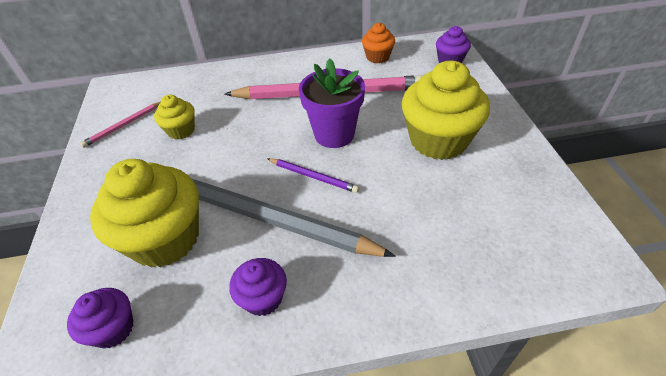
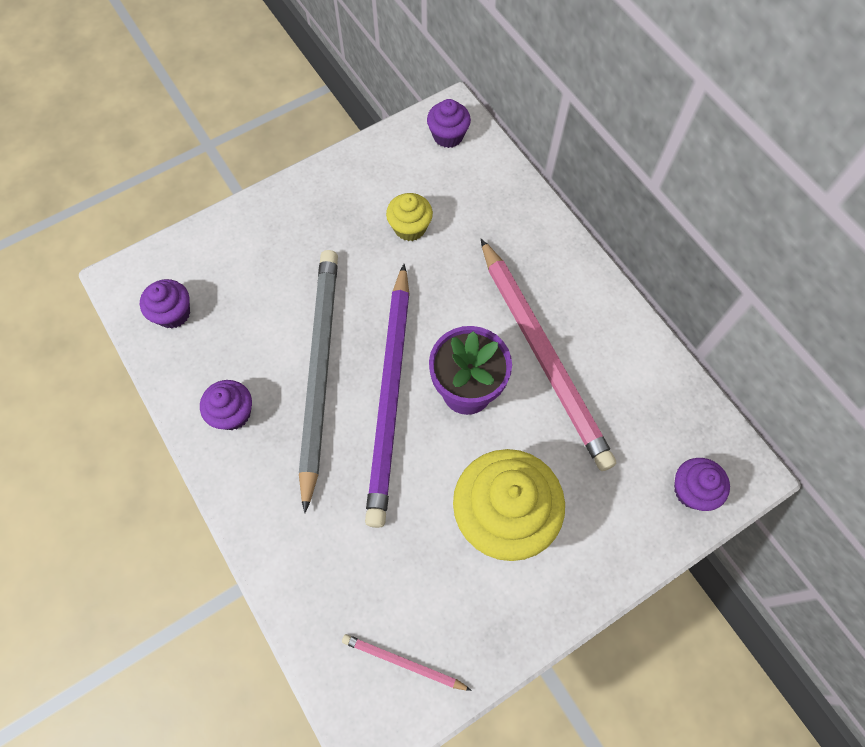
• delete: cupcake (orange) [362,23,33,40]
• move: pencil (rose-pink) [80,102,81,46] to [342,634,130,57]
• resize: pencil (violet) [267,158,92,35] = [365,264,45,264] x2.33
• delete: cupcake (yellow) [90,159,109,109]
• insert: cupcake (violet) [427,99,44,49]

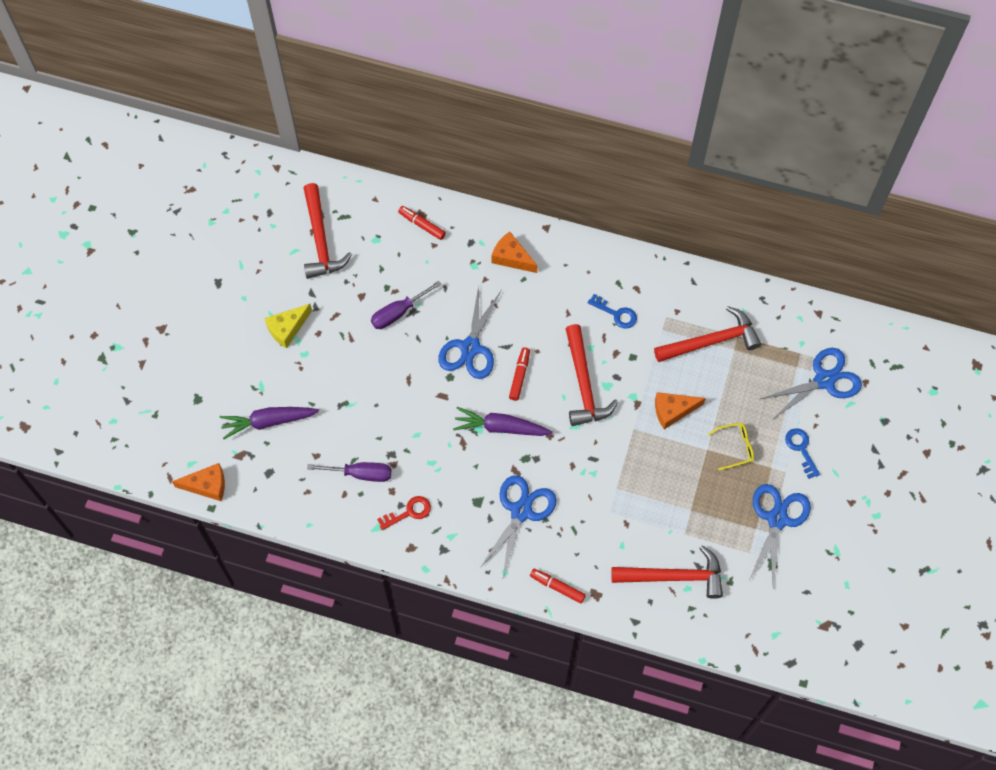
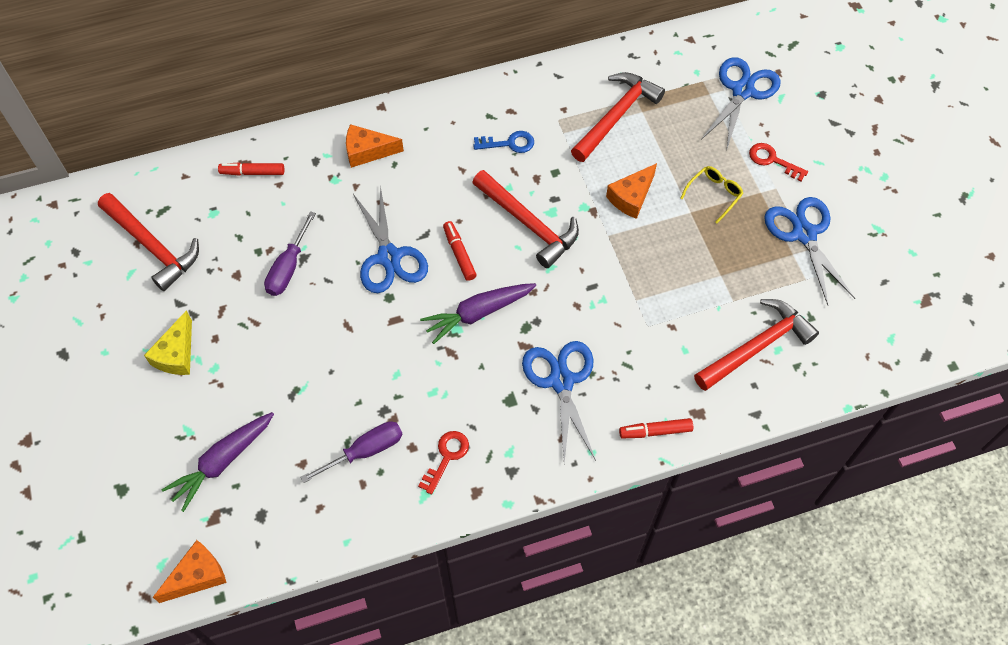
• recolor: key (cobalt) [785,428,35,51] to key (crimson) [749,143,59,38]

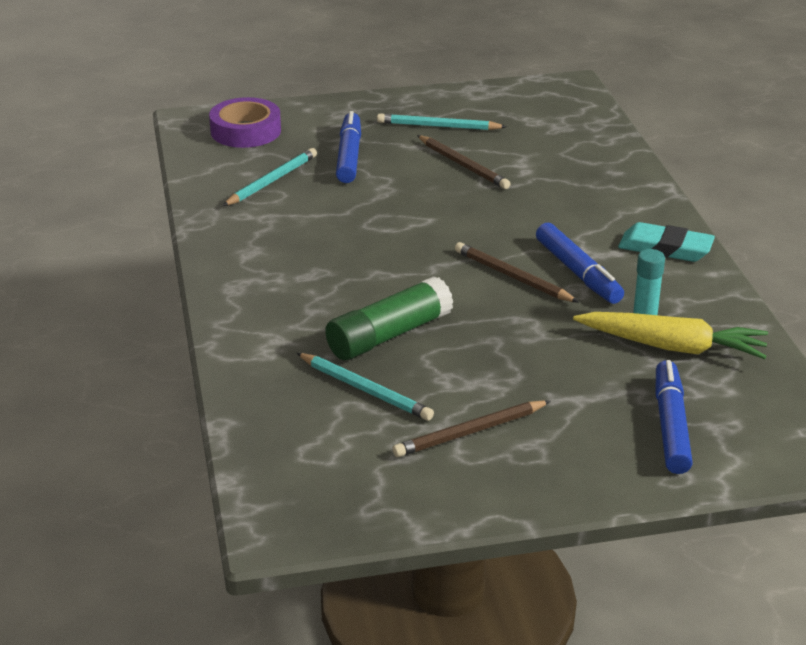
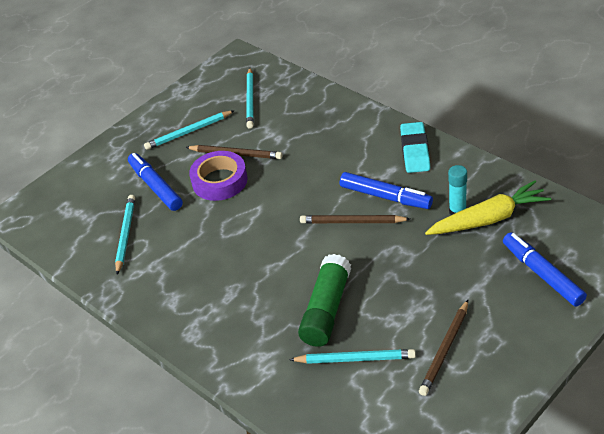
• move: roll of tape (violet) [209,97,72,51] to [189,151,59,50]
• rotate: gum eraser (teal) [618,222,97,40] = [400,122,30,51] 75 degrees counterclockwise
• insert: pencil (teal) [246,68,8,61]

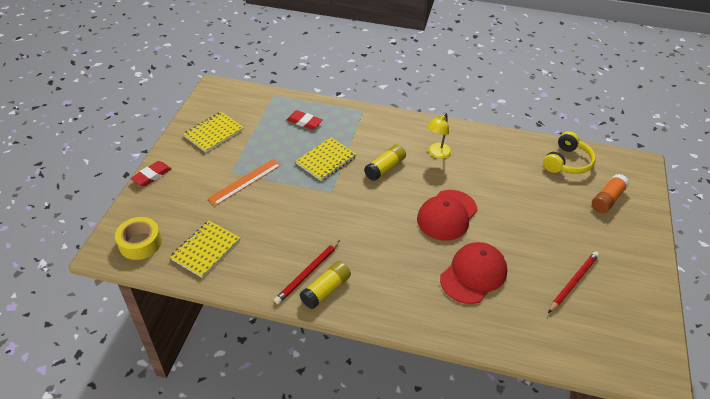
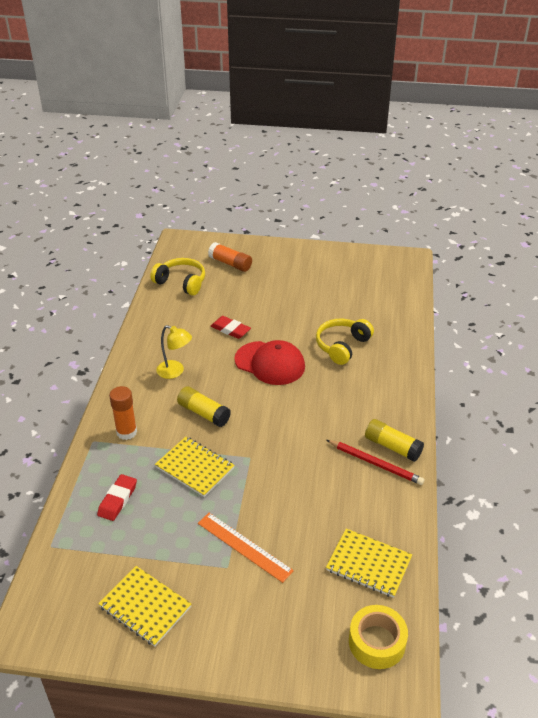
• move: gum eraser (crimson) [131,161,40,26] to [211,316,40,23]
• replace: cap (crimson) [440,242,67,62] to headset (yellow) [316,319,58,46]
• delete: pencil (crimson) [548,251,51,62]
• insert: glue stick (orange) [109,386,28,54]

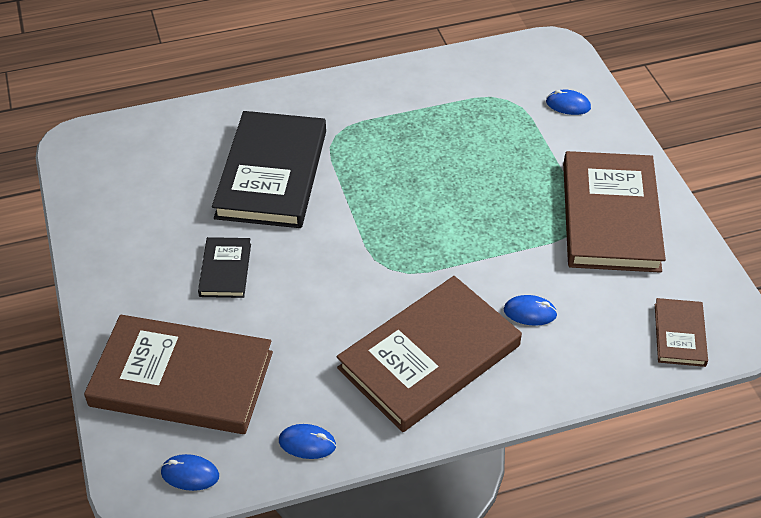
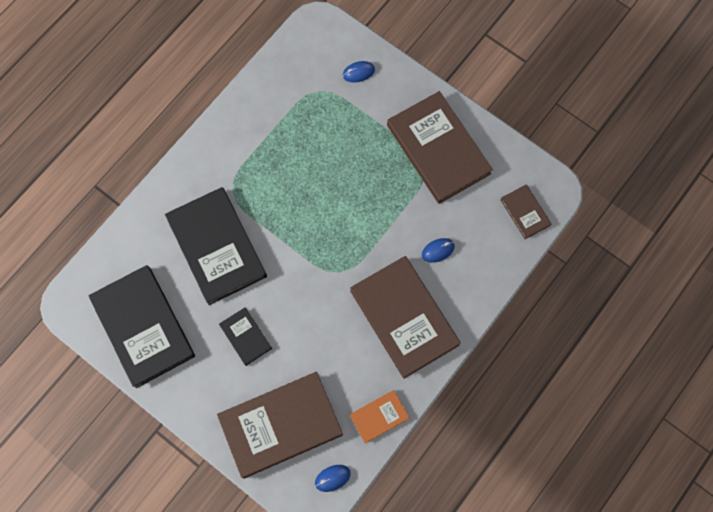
• rotate: book (dark brown) [337,276,185,156] = [350,256,110,123] 45 degrees counterclockwise
• replace: PC mouse (cobalt) [279,424,57,35] to book (orange) [350,390,60,53]
• insert: book (black) [88,265,107,123]

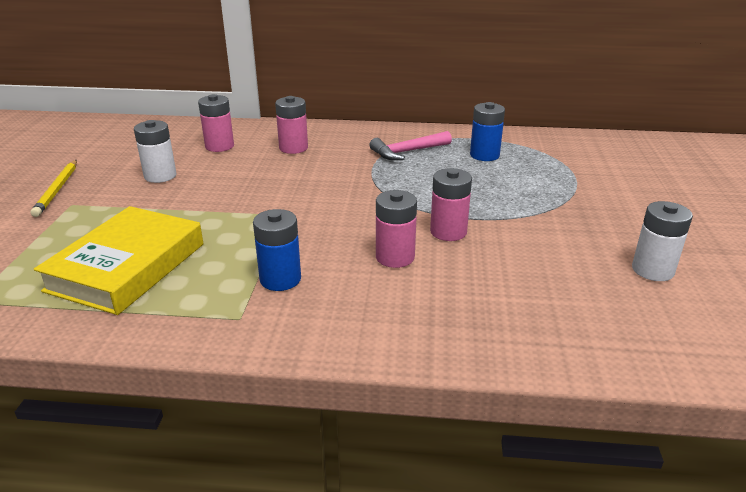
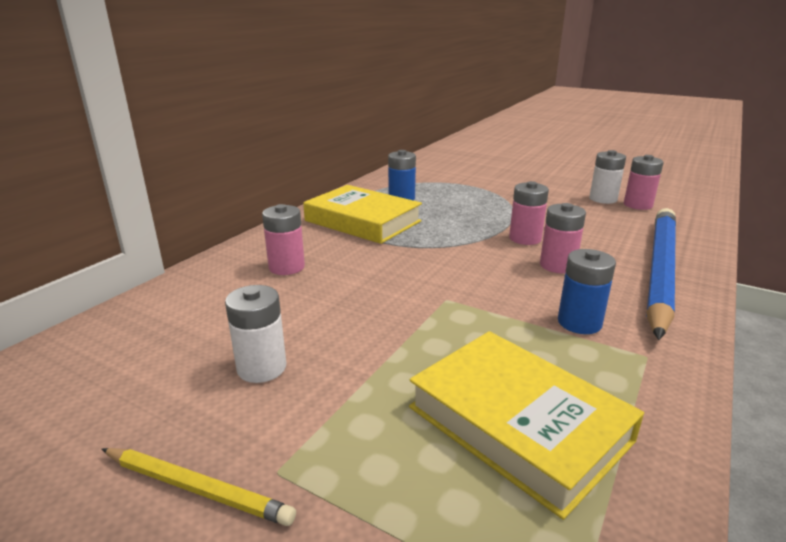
• move: battery (rose-pink) [198,94,36,58] to [624,155,40,55]
• replace: carpenter's hammer (rose-pink) [370,131,82,29] to book (yellow) [303,185,119,59]
• insert: pencil (cobalt) [646,208,30,132]

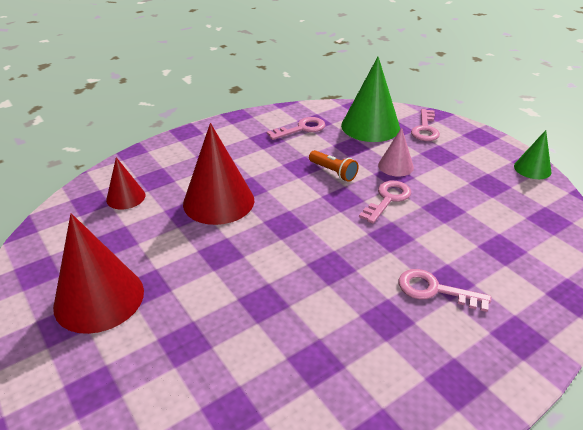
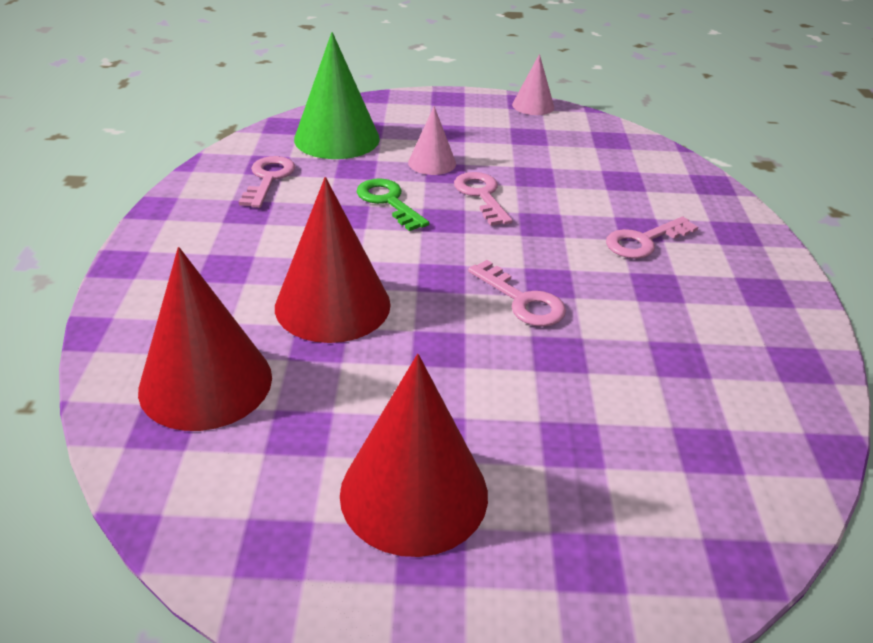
• move: key (rose-pink) [411,109,29,32] to [468,260,98,67]
• recolor: solid cone (emerald) [514,130,37,49] to solid cone (rose-pink) [512,54,42,61]
• replace: pocket torch (orange) [309,150,50,32] to key (emerald) [357,178,72,53]
• resize: solid cone (crimson) [106,157,39,52] = [138,247,134,184] x1.84

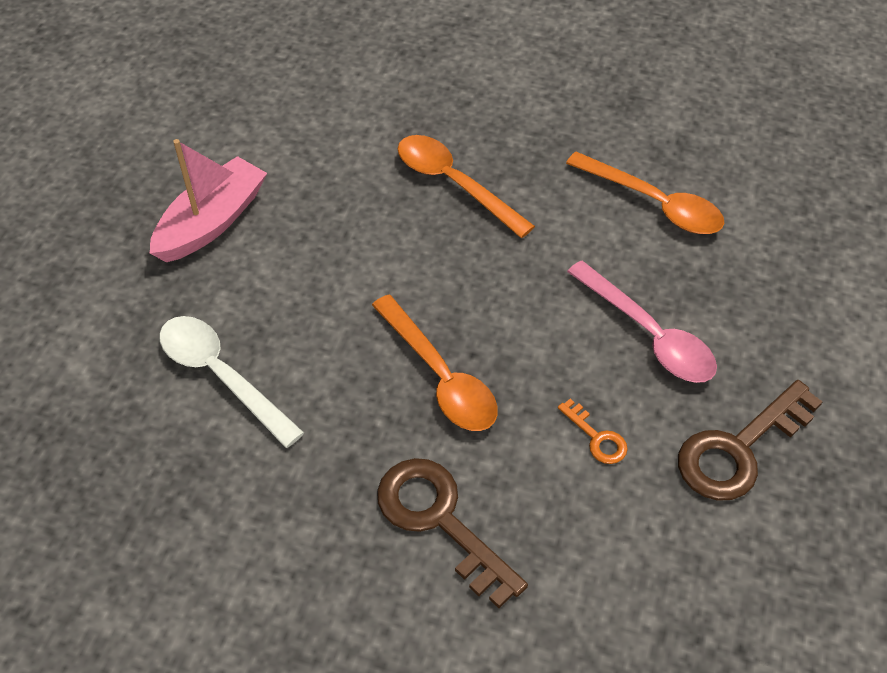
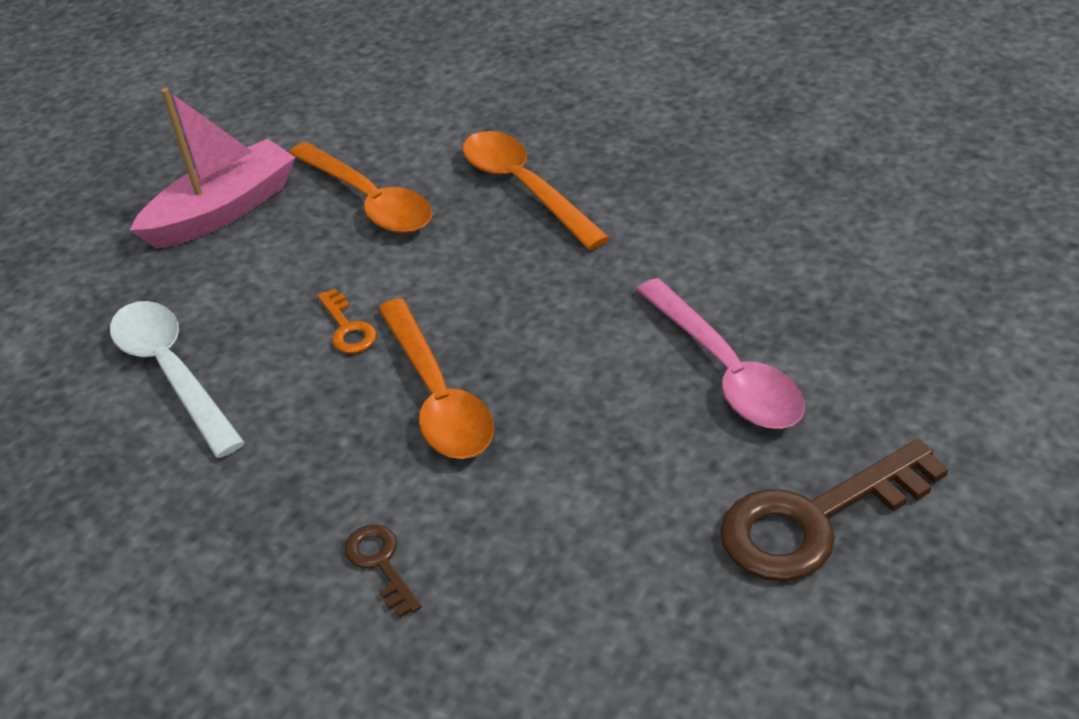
• move: spoon (orange) [566,152,158,82] to [289,142,143,91]
• move: key (orange) [558,399,70,65] to [317,289,60,65]
• resize: key (dark brown) [377,458,151,150] = [344,524,78,94] x0.48

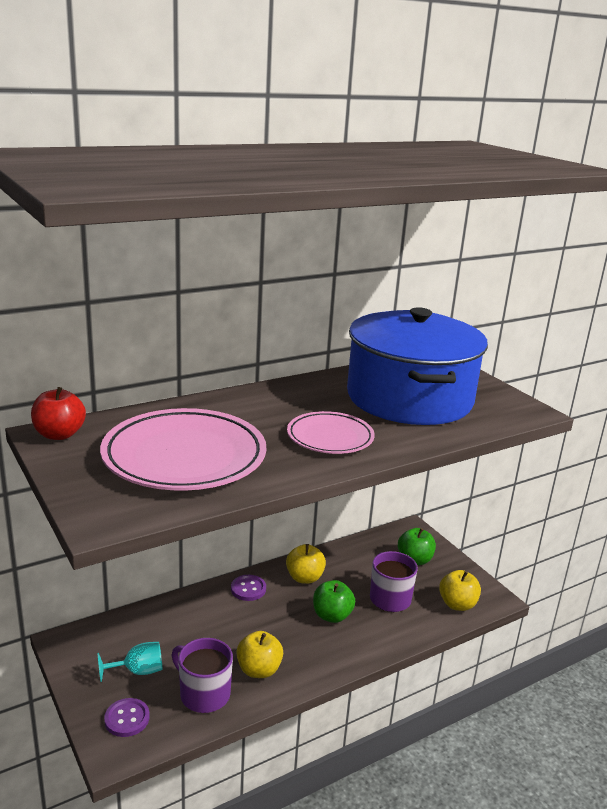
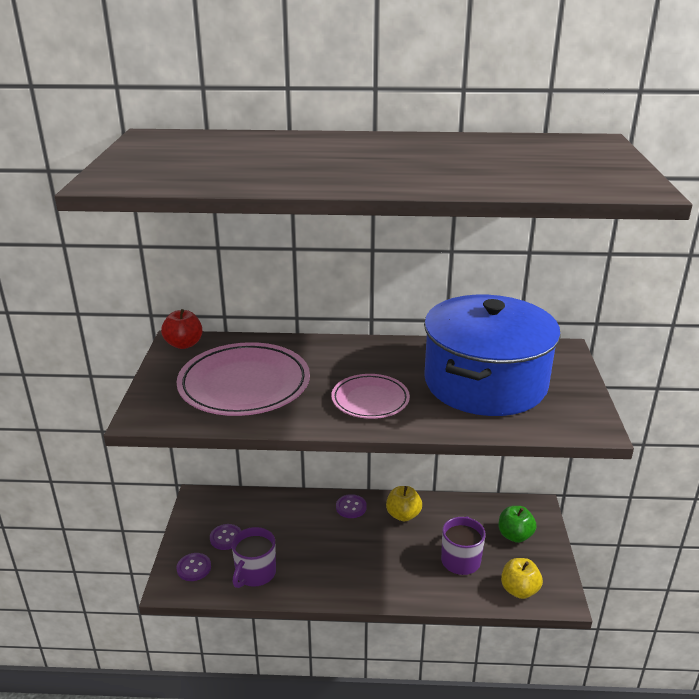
• delete: apple fruit (emerald) [313,580,42,43]
• delete: apple fruit (yellow) [236,631,47,47]
• rotate: tea mug (violet) [172,638,61,75] = [232,527,44,61] 135 degrees counterclockwise
• replace: wine glass (teal) [97,642,65,40] to button (violet) [210,524,31,26]

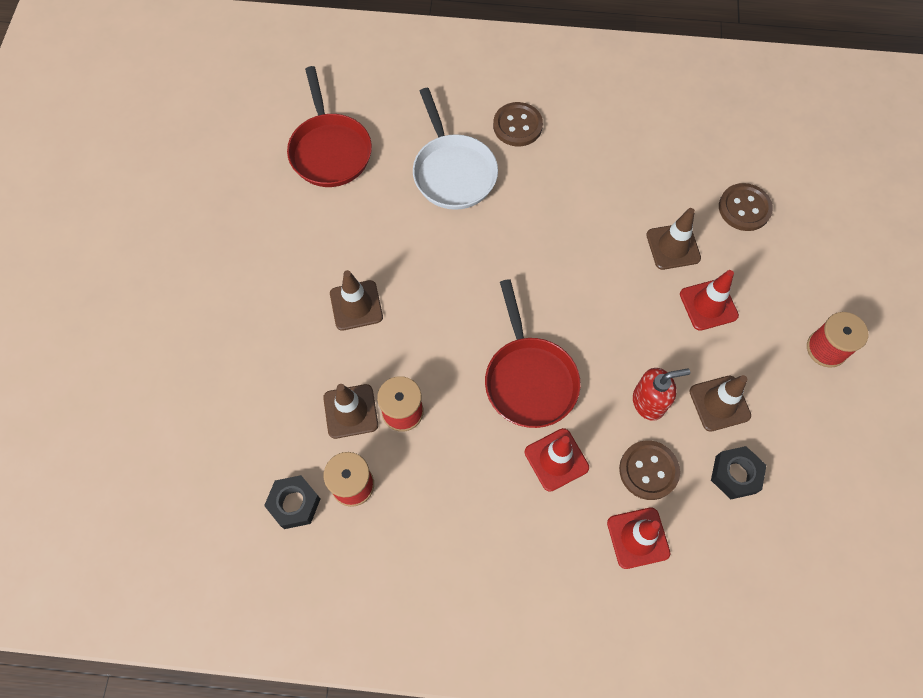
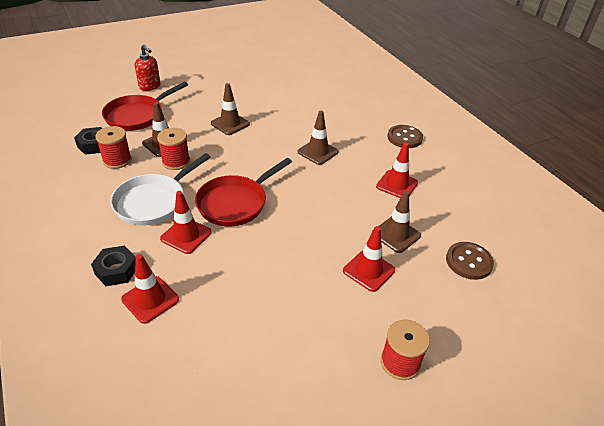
• move: pan (crimson) [287,66,85,121] to [102,82,86,49]
• move: pan (white) [413,88,85,122] to [111,153,99,73]
• move: soap pump (crimson) [633,368,57,53] to [135,45,25,46]
• move: road cone (dark brown) [689,375,62,57] to [297,111,42,54]
• delete: button (dark brown) [619,440,61,60]
• move: hexagon nut (black) [711,446,55,53] to [91,246,45,40]
• insert: road cone (crimson) [376,142,42,56]

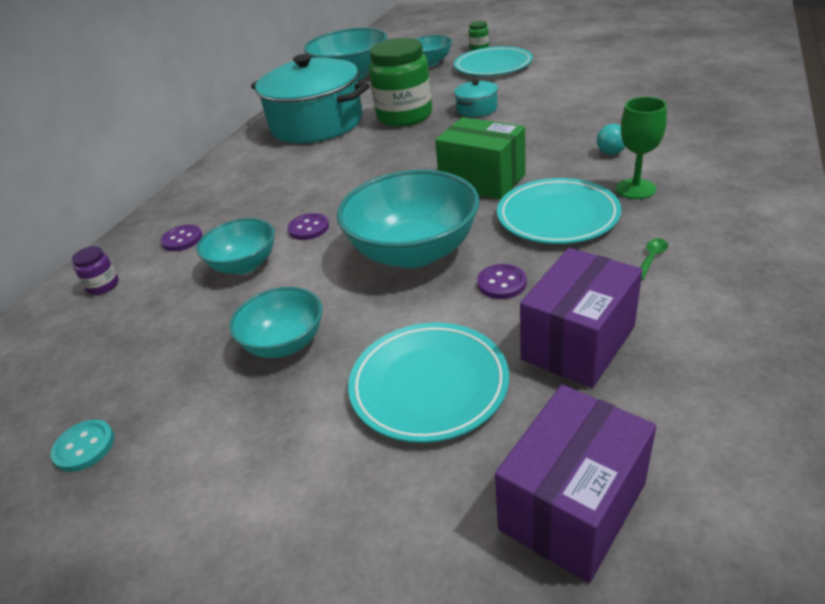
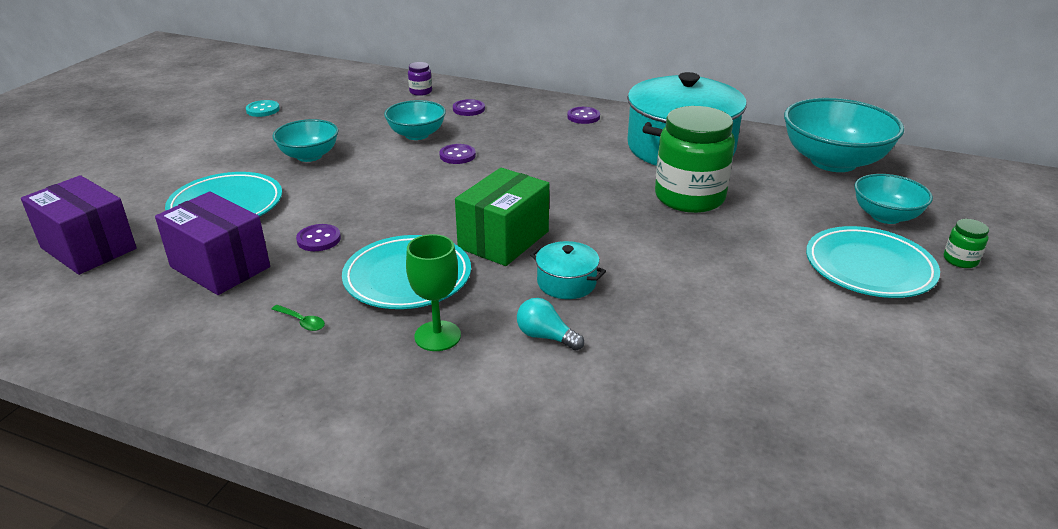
• move: stockpot (teal) [454,80,44,37] to [530,241,76,58]
• delete: bowl (teal) [337,170,142,98]
• insert: button (violet) [567,107,33,17]

